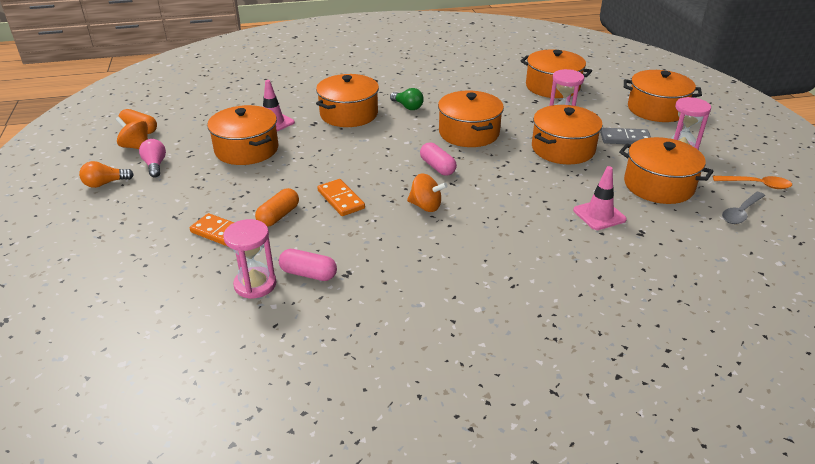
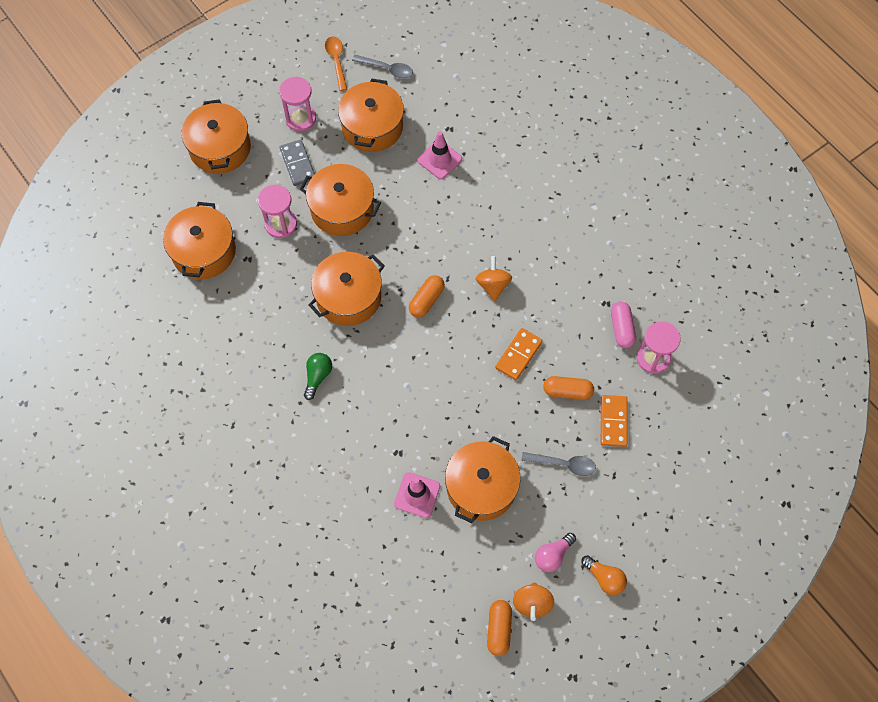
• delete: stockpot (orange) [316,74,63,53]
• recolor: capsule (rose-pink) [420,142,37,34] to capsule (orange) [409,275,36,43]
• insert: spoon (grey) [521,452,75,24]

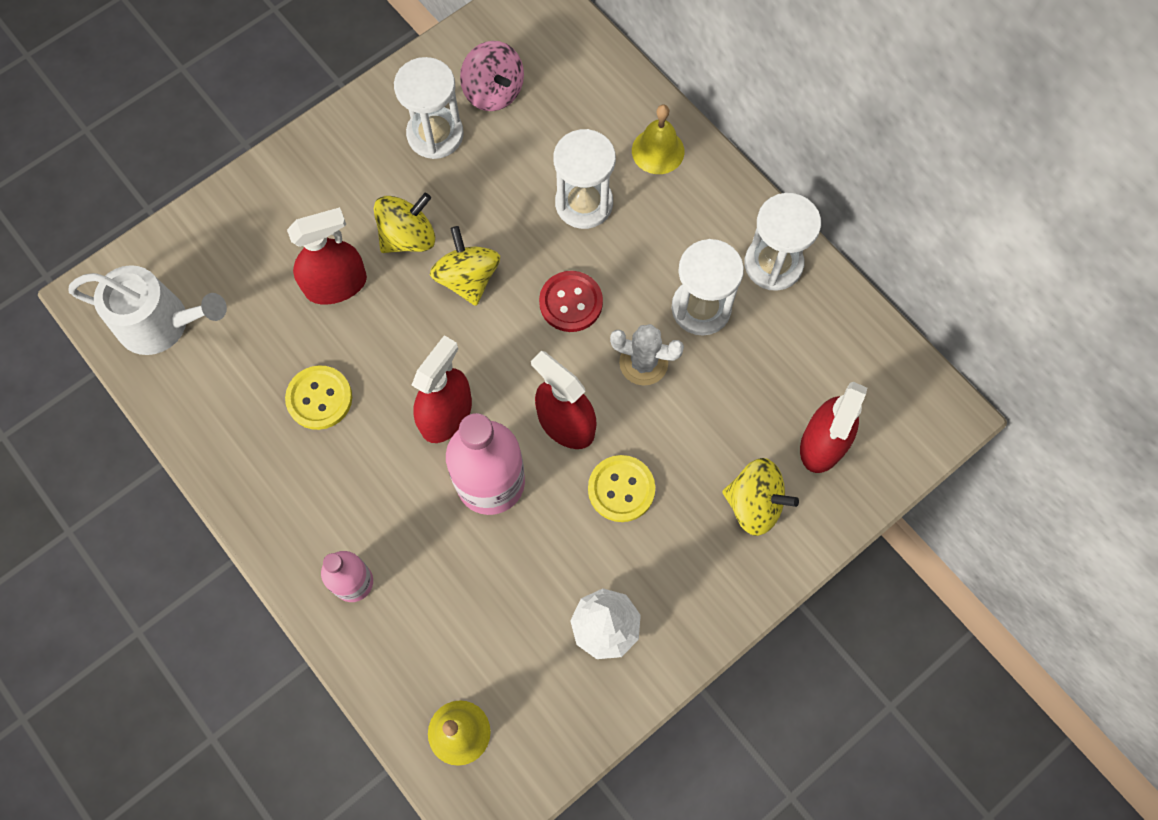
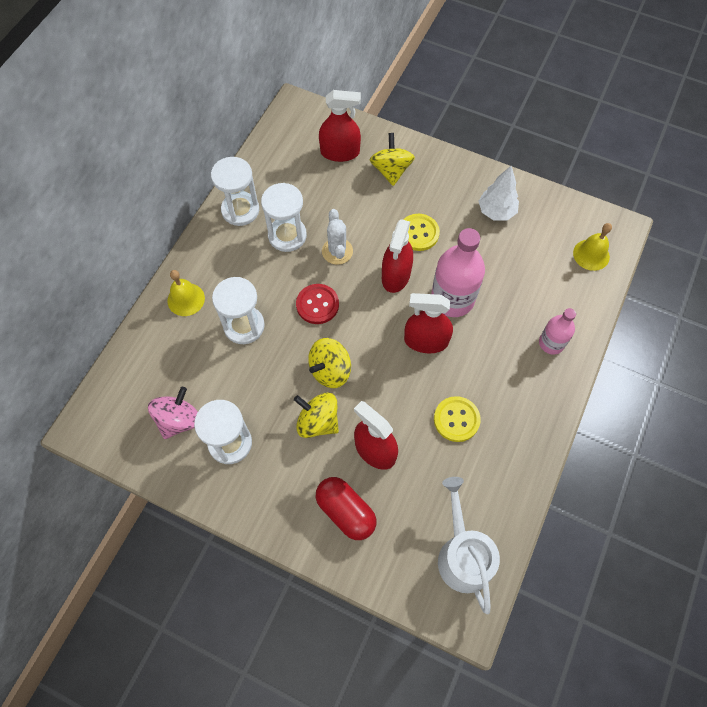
• insert: capsule (crimson) [316,477,60,63]

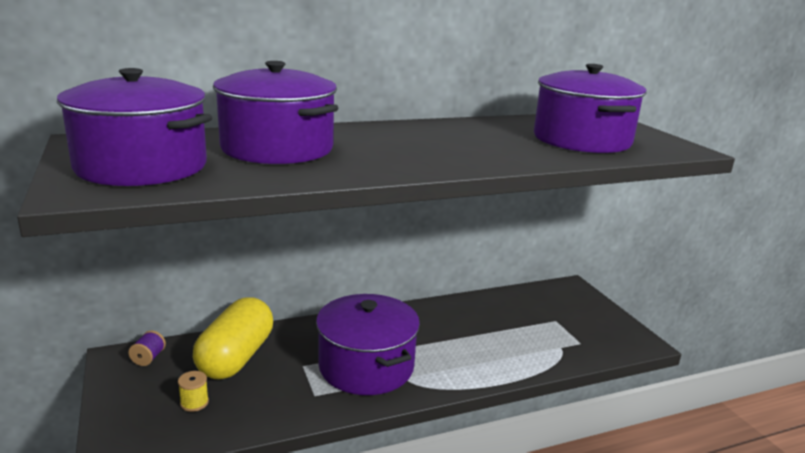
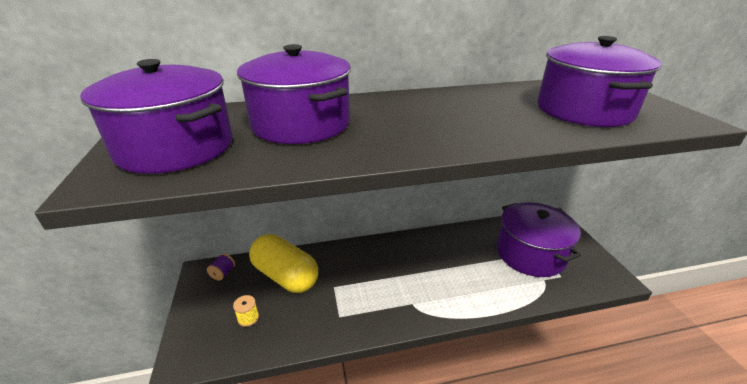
• move: stockpot (violet) [316,294,104,101] to [497,202,84,75]
• rotate: capsule (yellow) [193,297,80,83] = [249,234,69,59] 75 degrees counterclockwise

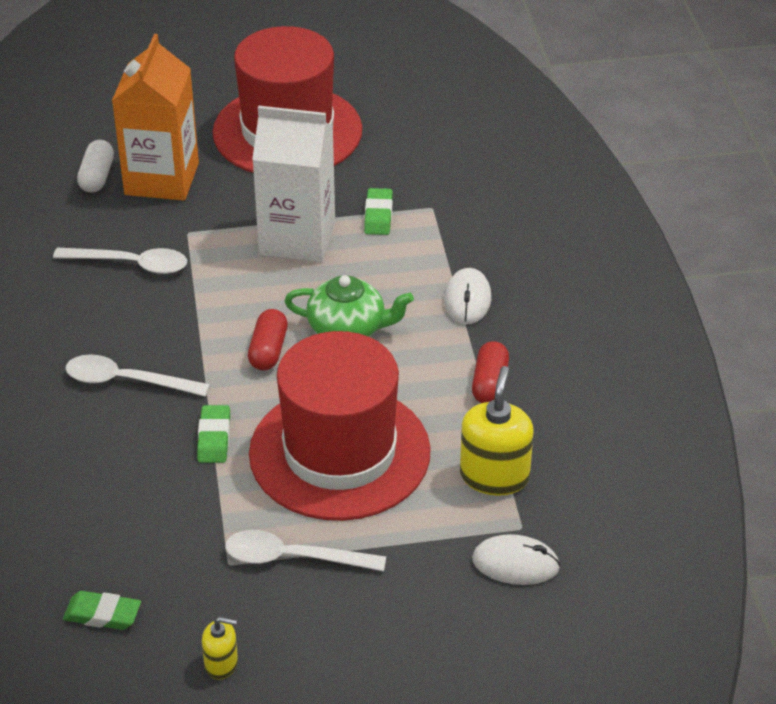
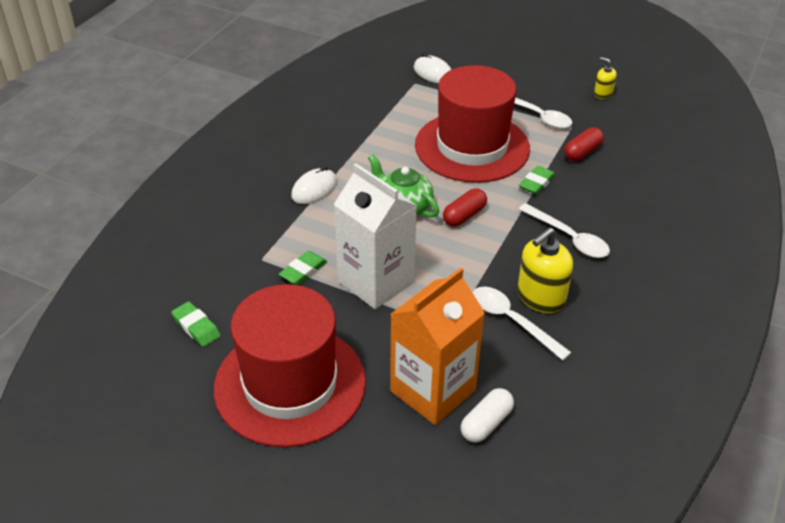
• move: capsule (crimson) [472,341,37,62] to [564,127,40,34]
• move: soap pump (yellow) [460,366,73,130] to [517,227,56,86]
• move: gum eraser (emerald) [63,591,78,39] to [171,301,50,46]

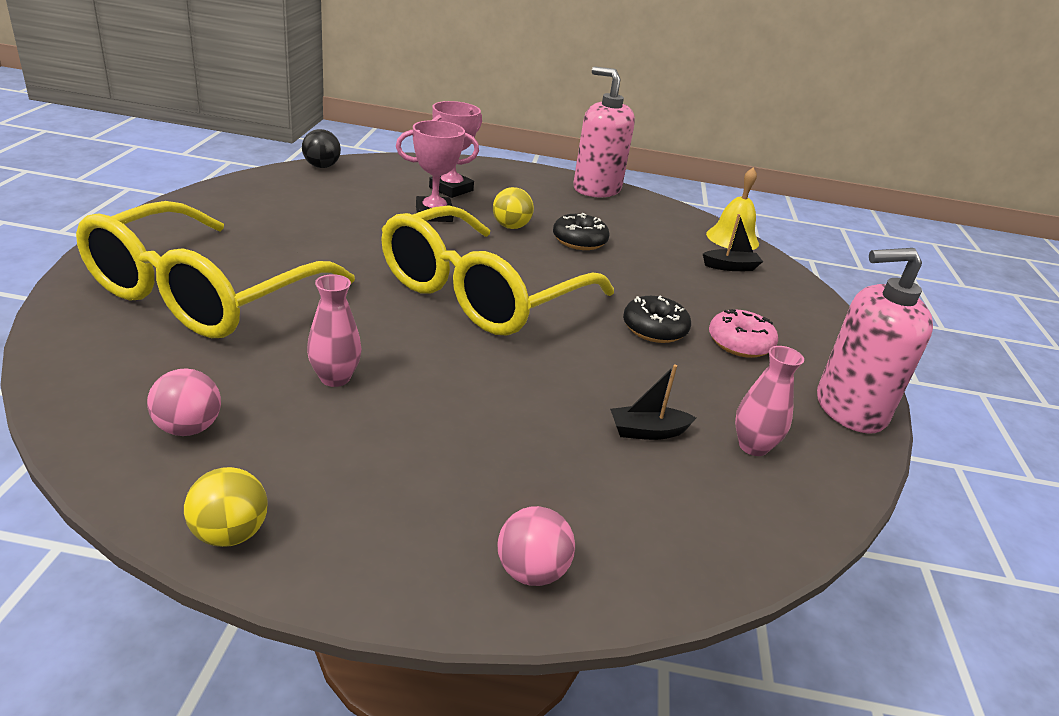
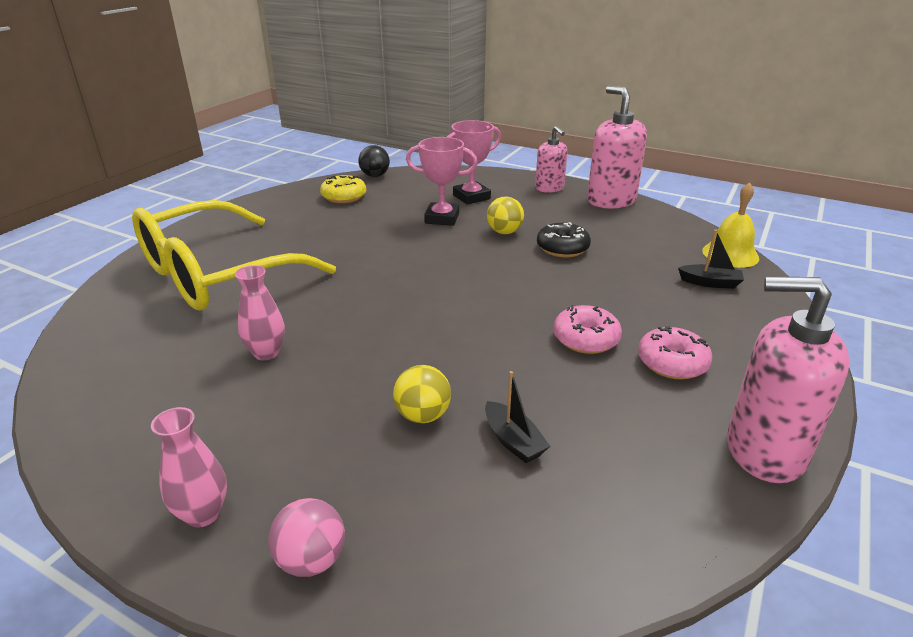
• delete: glasses (yellow) [381,205,233,130]
• recolor: glazed donut (black) [623,295,68,48] to glazed donut (rose-pink) [553,305,69,49]
• move: tall vase (rose-pink) [735,346,69,110] to [151,407,76,120]
• rotate: toy boat (black) [610,365,86,75] = [485,371,65,92] 135 degrees counterclockwise
• delete: ball (rose-pink) [147,368,74,68]
• move: ball (yellow) [184,467,84,80] to [393,365,58,58]
• insert: soap pump (rose-pink) [535,126,33,67]
• insert: glazed donut (yellow) [320,175,46,28]

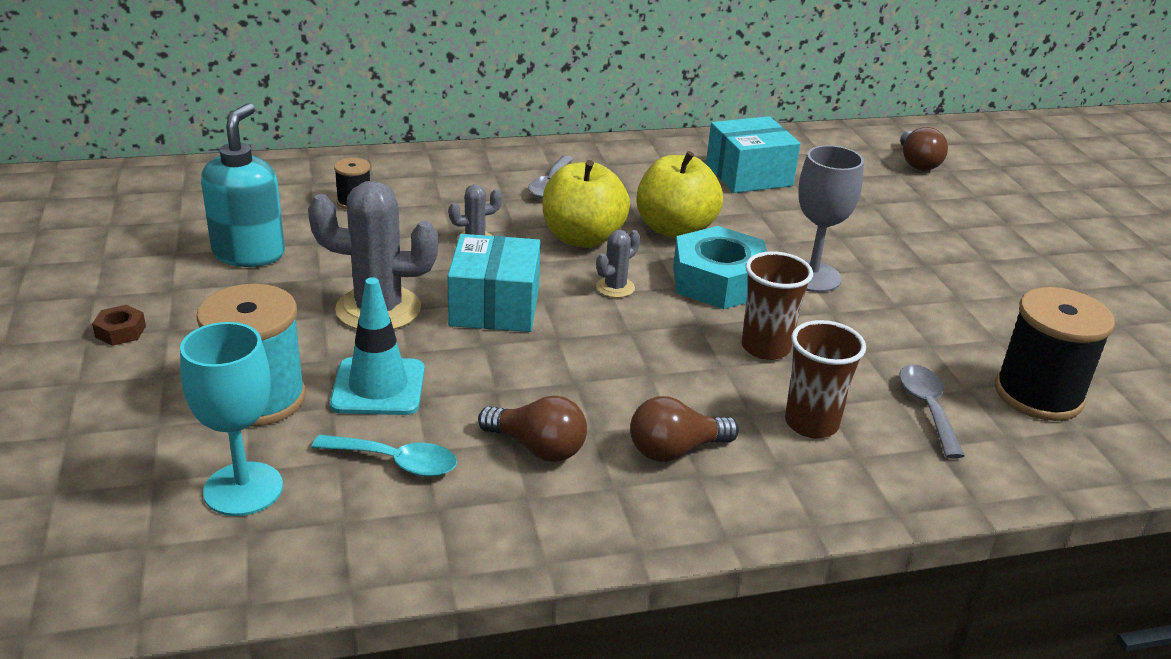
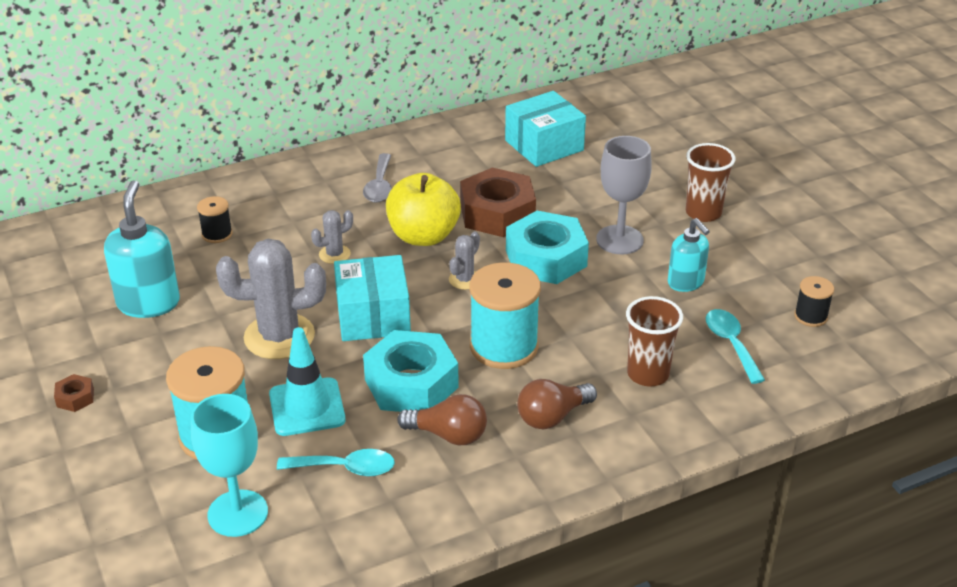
• delete: light bulb (dark brown) [900,127,48,44]
• replace: apple fruit (yellow) [636,151,87,88] to hexagon nut (dark brown) [460,167,76,70]
• move: tumbler (dark brown) [742,251,71,109] to [686,143,49,79]
• resize: reel of thread (black) [995,287,120,134] = [794,276,40,51] x0.49
• recolor: spoon (grey) [899,365,66,93] to spoon (teal) [706,309,59,75]
• insert: soap pump (teal) [668,218,42,74]
• insert: reel of thread (teal) [470,262,71,107]
• insert: hexagon nut (teal) [363,330,96,82]

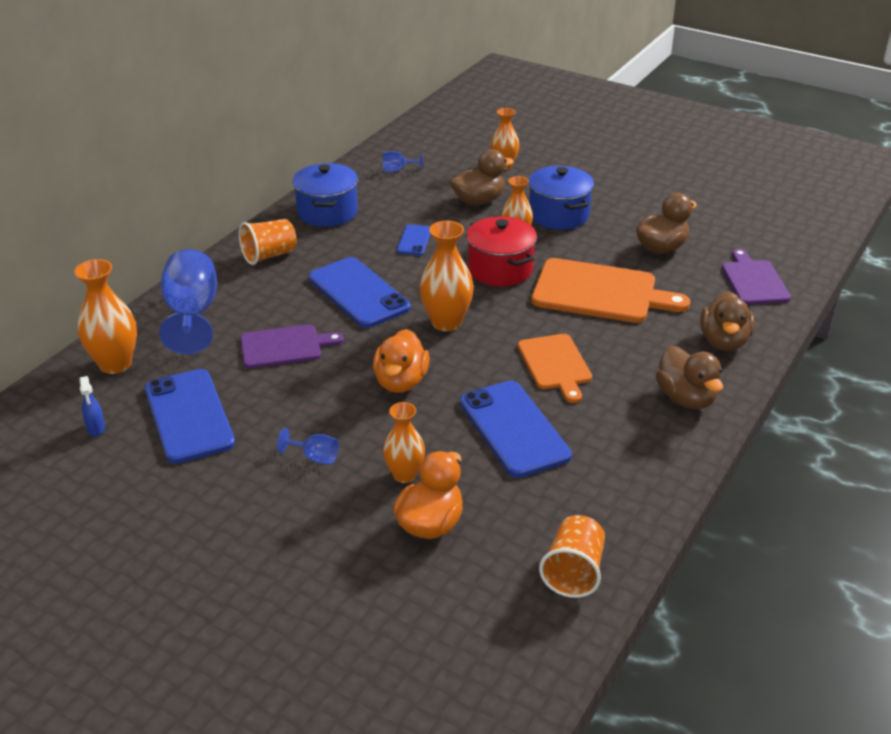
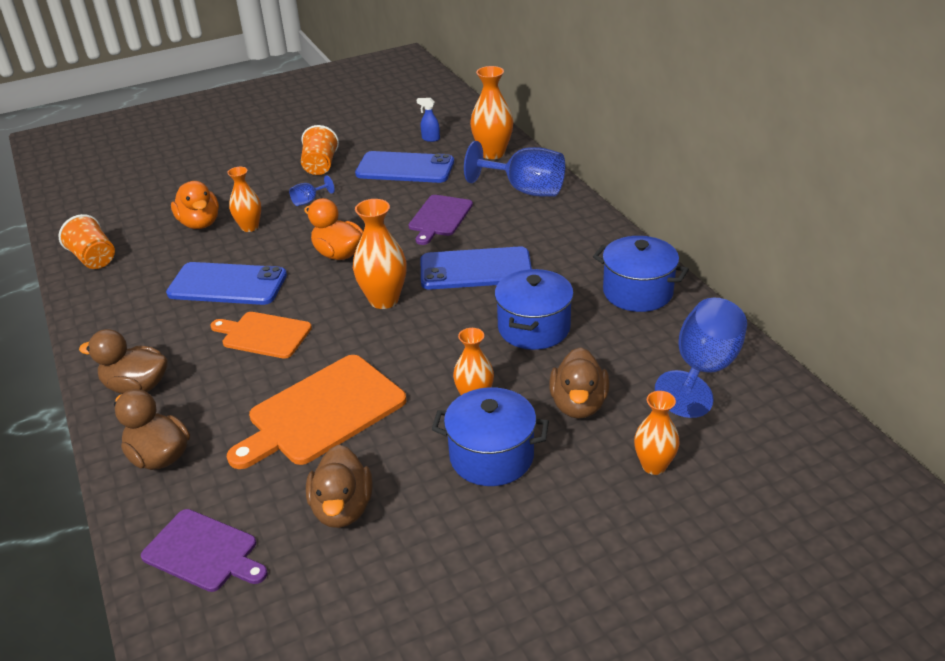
• resize: wine glass (cobalt) [383,151,40,21] = [655,298,92,120] x2.24
• delete: stockpot (crimson) [466,216,71,70]
• move: tumbler (orange) [239,219,58,46] to [301,125,38,50]
• replace: phone (cobalt) [397,224,34,31] to stockpot (cobalt) [495,269,79,81]

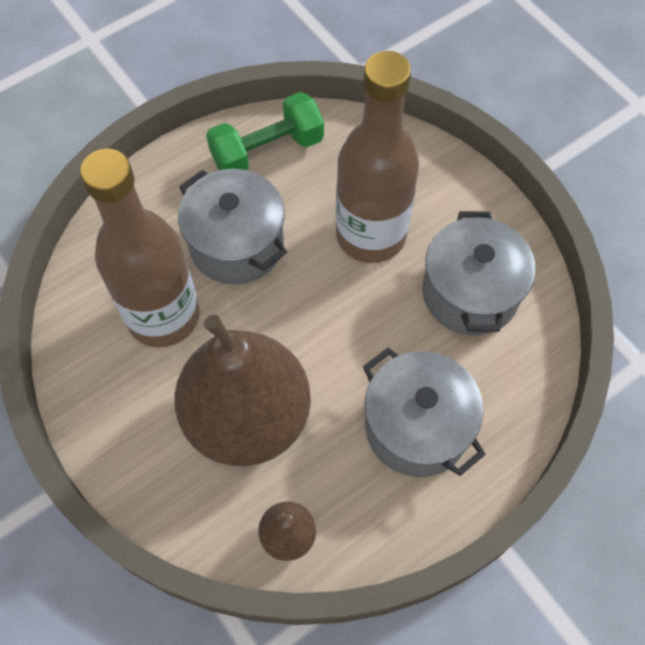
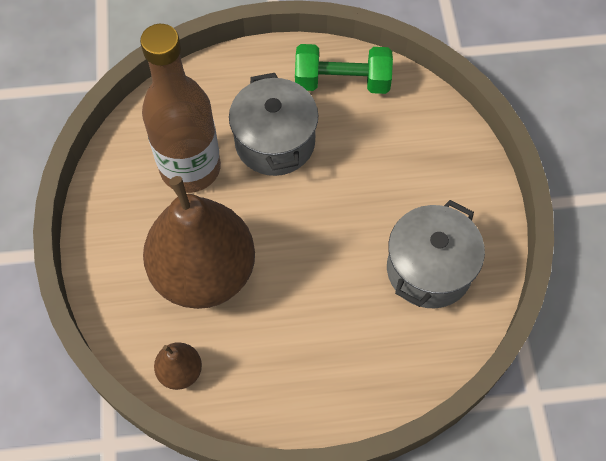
• delete: drink bottle (dark brown) [336,51,83,212]
• delete: stockpot (grey) [363,348,123,129]

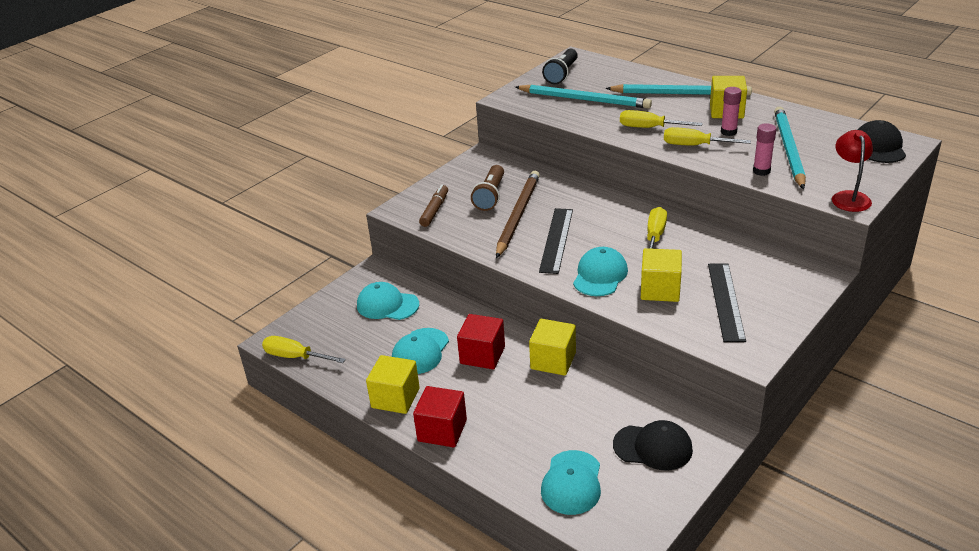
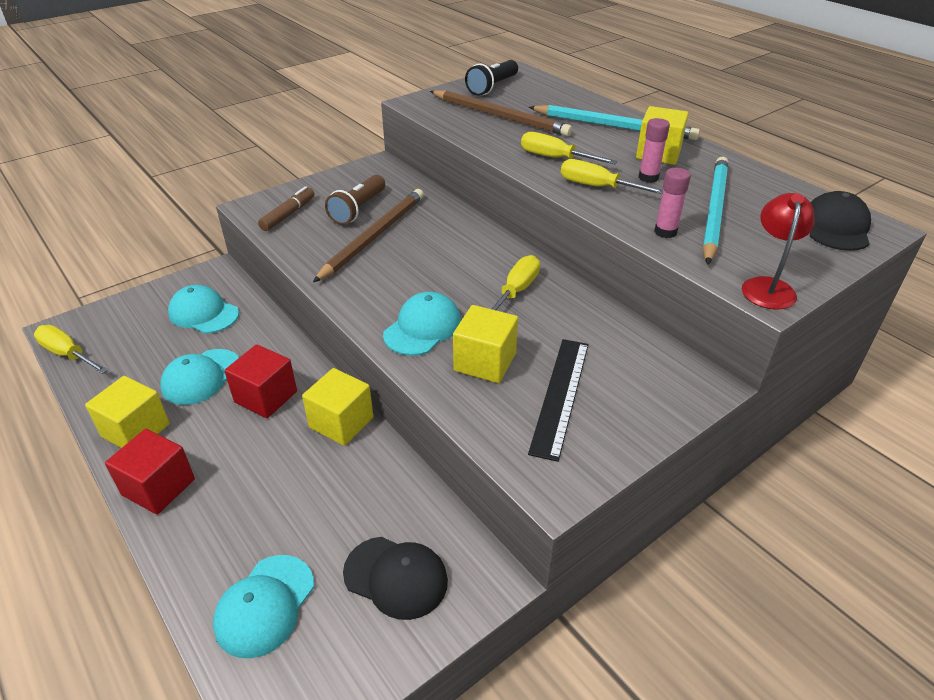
• recolor: pencil (teal) [515,84,137,24] to pencil (dark brown) [430,90,142,46]
• delete: ruler (black) [539,208,34,66]

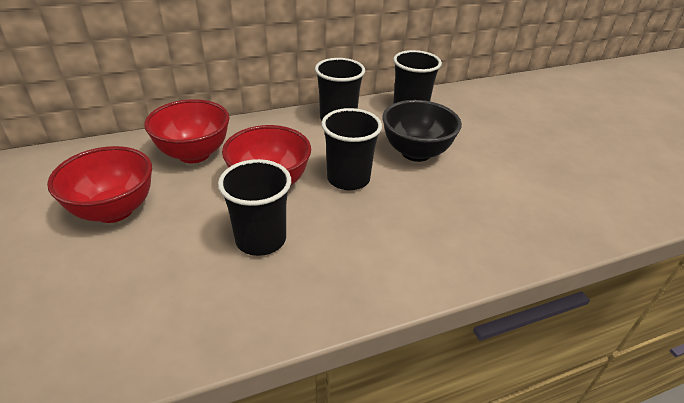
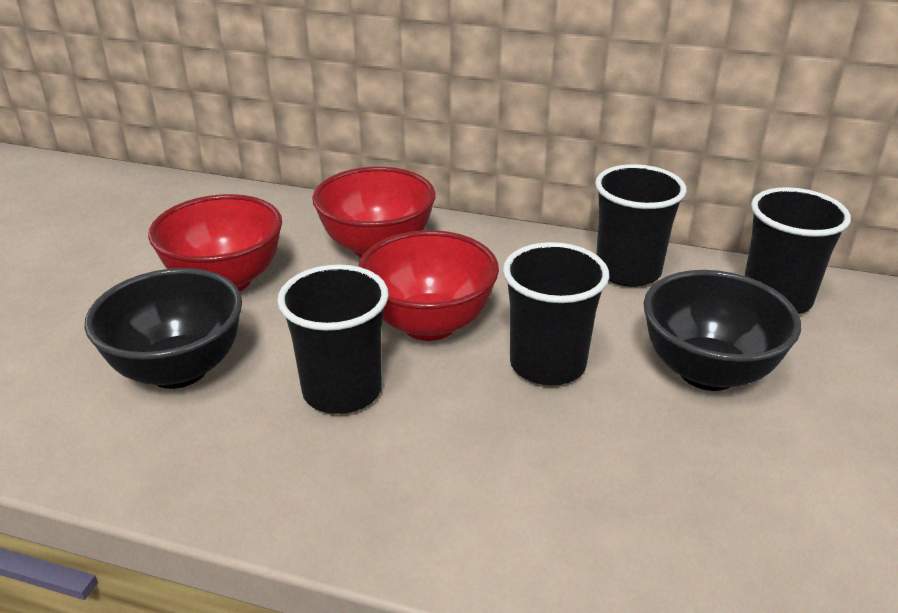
• insert: bowl (black) [84,268,158,121]

